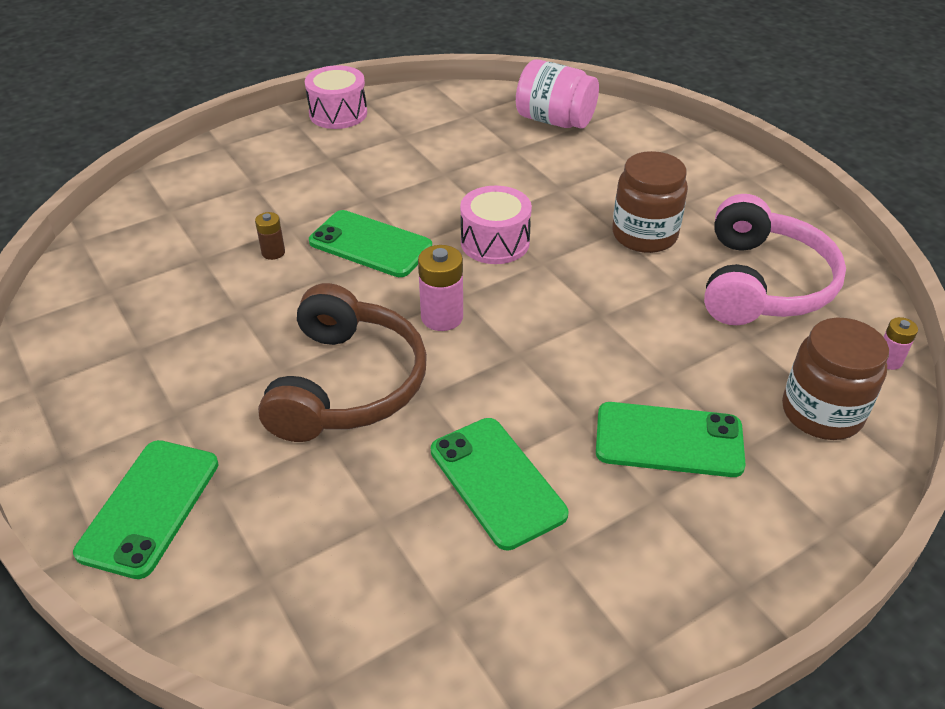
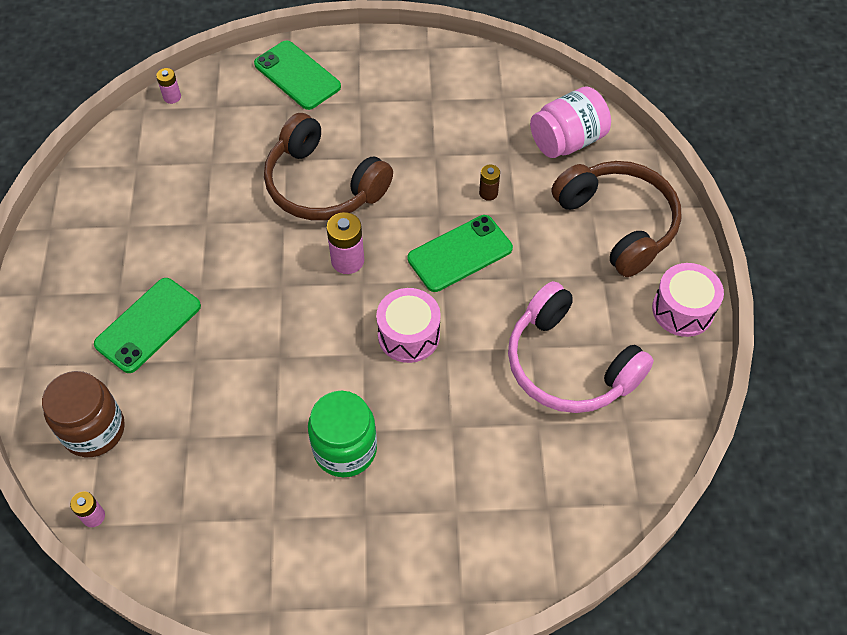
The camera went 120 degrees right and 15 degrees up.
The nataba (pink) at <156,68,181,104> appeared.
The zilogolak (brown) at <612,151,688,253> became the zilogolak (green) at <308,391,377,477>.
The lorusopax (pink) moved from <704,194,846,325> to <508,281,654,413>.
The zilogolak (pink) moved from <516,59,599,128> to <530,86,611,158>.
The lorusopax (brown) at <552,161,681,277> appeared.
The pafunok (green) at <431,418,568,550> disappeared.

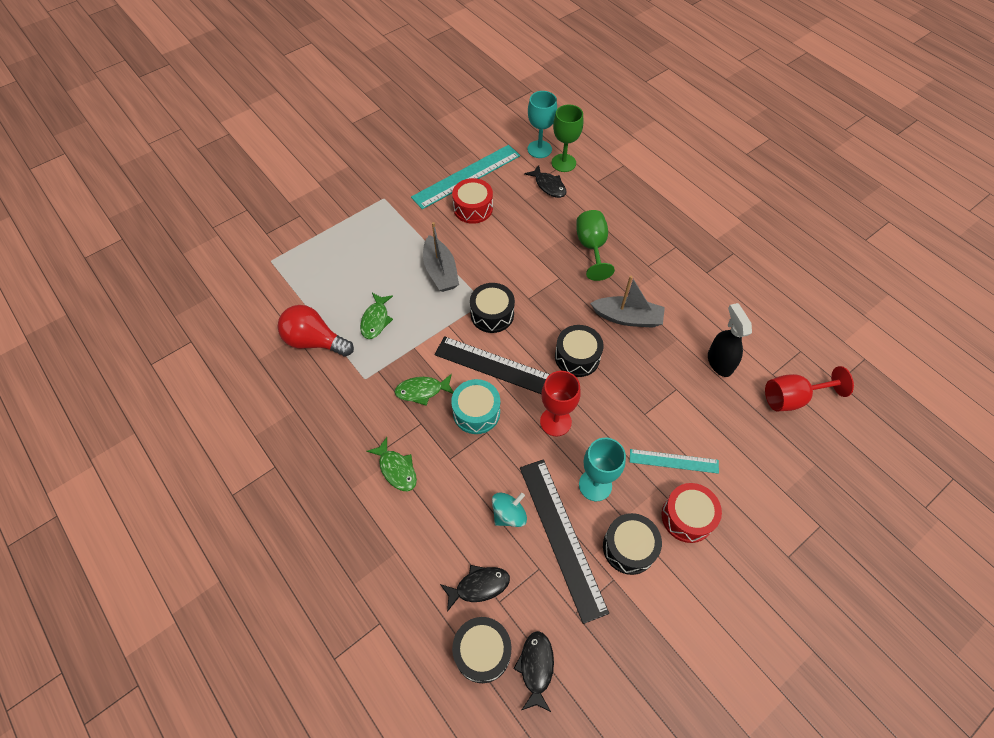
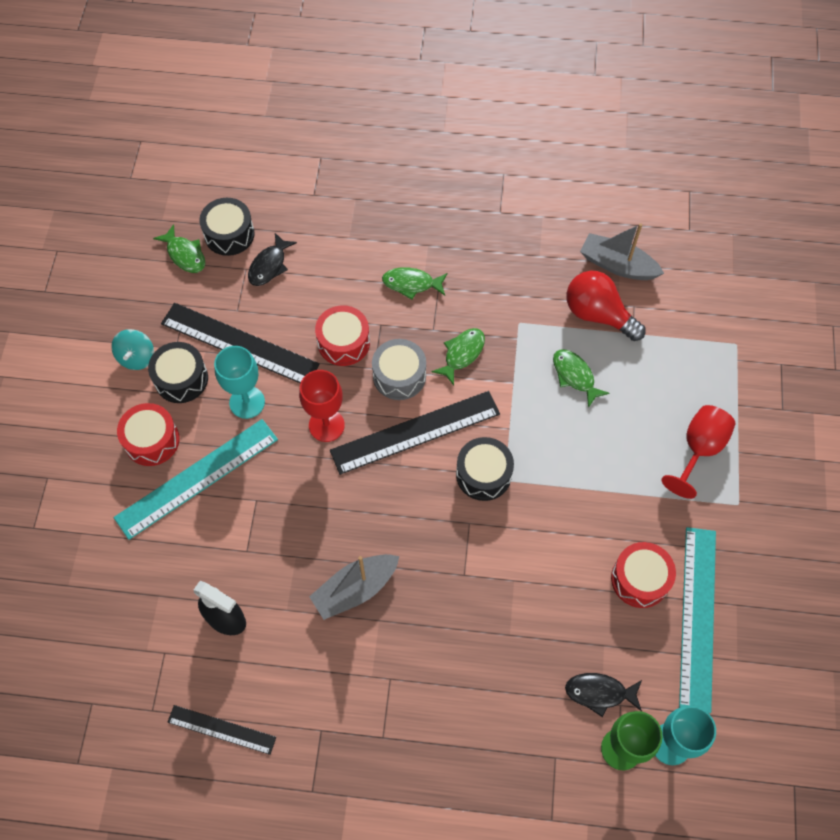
The camera went 135 degrees right and 5 degrees up.
The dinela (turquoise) moved from <492,492,527,527> to <111,329,154,370>.
The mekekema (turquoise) at <630,449,719,474> changed to 1.77 times the size.
The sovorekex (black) at <513,631,554,712> became the sovorekex (green) at <153,224,205,273>.
The mekekema (black) at <167,705,276,755> appeared.
The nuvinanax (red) at <315,305,370,366> appeared.
The nuvinanax (turquoise) at <451,379,500,434> became the nuvinanax (grey) at <372,339,426,400>.
The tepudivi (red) at <278,305,354,357> turned 120 degrees counterclockwise.
The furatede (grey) moved from <423,222,459,292> to <580,223,664,280>.
The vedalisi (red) moved from <765,366,854,411> to <661,405,735,499>.
The nuvinanax (black) at <555,325,604,377> disappeared.
The vedalisi (green) at <576,210,615,281> disappeared.

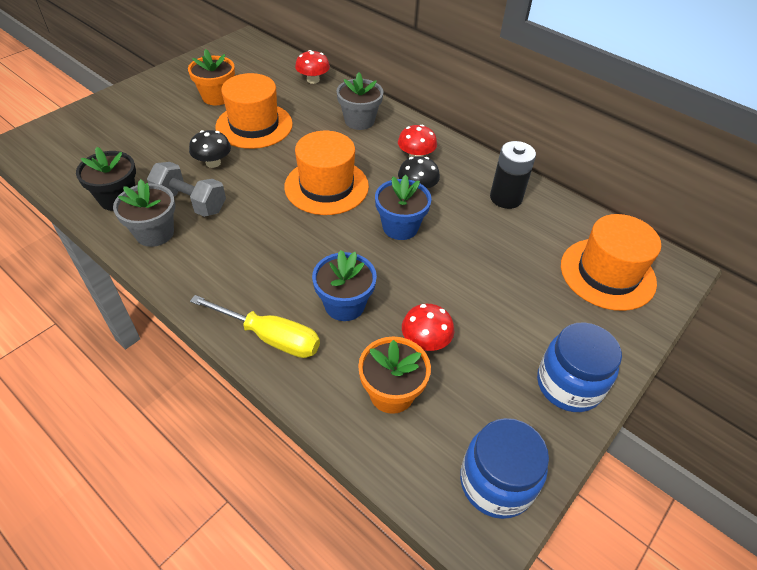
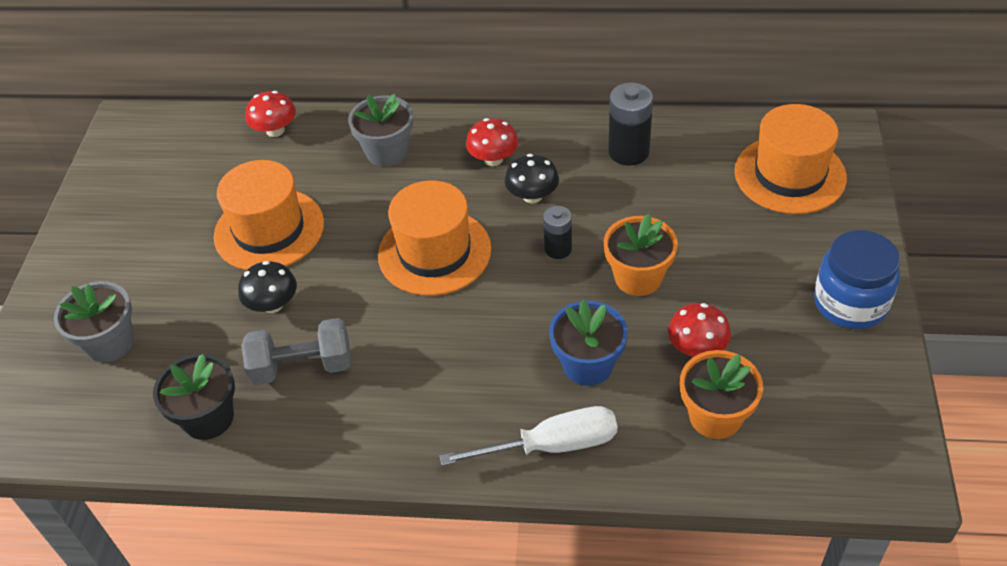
The camera went 30 degrees left and 0 degrees up.
The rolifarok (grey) moved from <113,179,175,247> to <54,281,134,362>.
The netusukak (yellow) at <190,295,320,358> became the netusukak (white) at <440,406,617,466>.
The rolifarok (blue) at <375,175,432,240> was replaced by the nataba (black) at <543,206,572,259>.
The rolifarok (orange) moved from <188,49,235,105> to <603,214,678,296>.
The zilogolak (blue) at <460,418,549,519> disappeared.

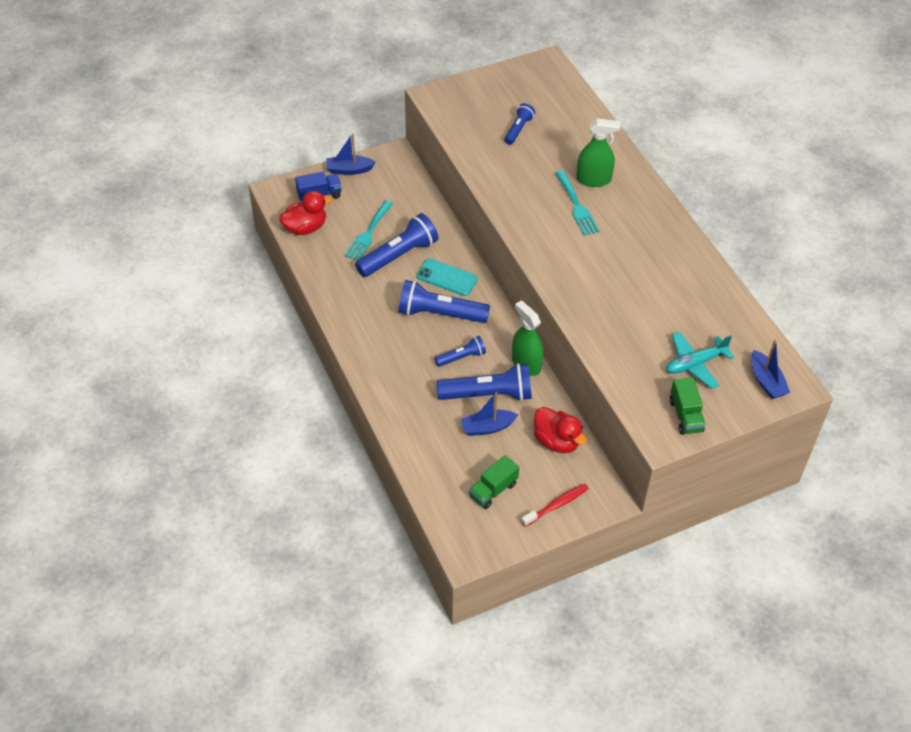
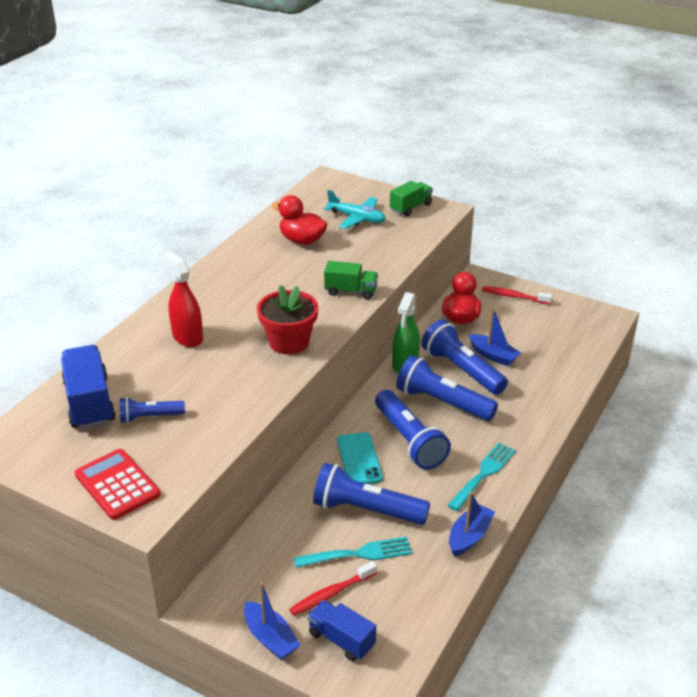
The camera went 125 degrees left and 15 degrees down.
The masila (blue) at <61,345,116,429> appeared.
The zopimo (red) at <75,449,160,520> appeared.
The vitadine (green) at <576,118,621,187> became the vitadine (red) at <164,251,203,347>.
The rolifarok (red) at <257,285,318,354> appeared.
The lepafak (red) moved from <279,191,333,235> to <272,195,328,245>.
The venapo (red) at <290,561,377,616> appeared.
The masila (green) moved from <469,455,519,509> to <324,261,378,299>.
The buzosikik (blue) at <435,336,486,367> changed to 1.81 times the size.
The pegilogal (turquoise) moved from <555,171,600,236> to <447,443,516,511>.
The furatede (blue) moved from <751,339,790,399> to <449,492,495,557>.

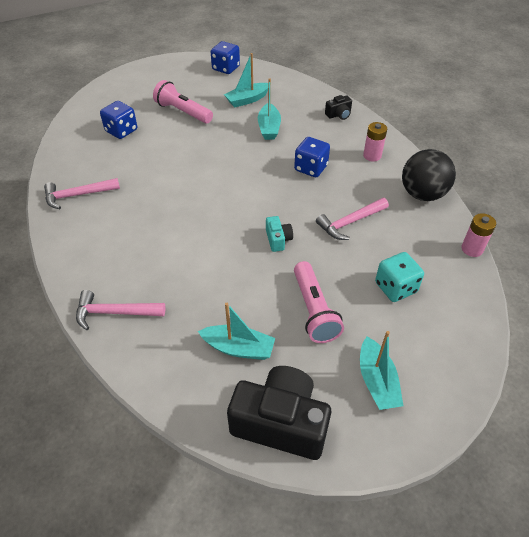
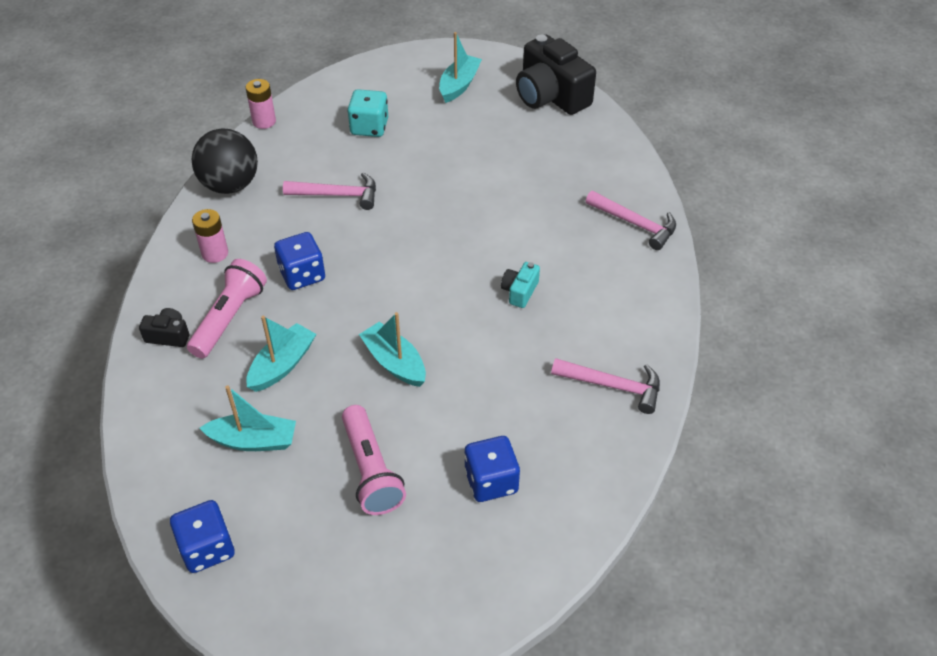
The camera went 145 degrees left and 0 degrees up.
The buzosikik (pink) moved from <294,261,344,343> to <187,259,267,358>.
The furatede (turquoise) moved from <198,303,275,360> to <359,312,426,387>.
The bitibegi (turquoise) moved from <266,216,293,252> to <501,262,540,308>.

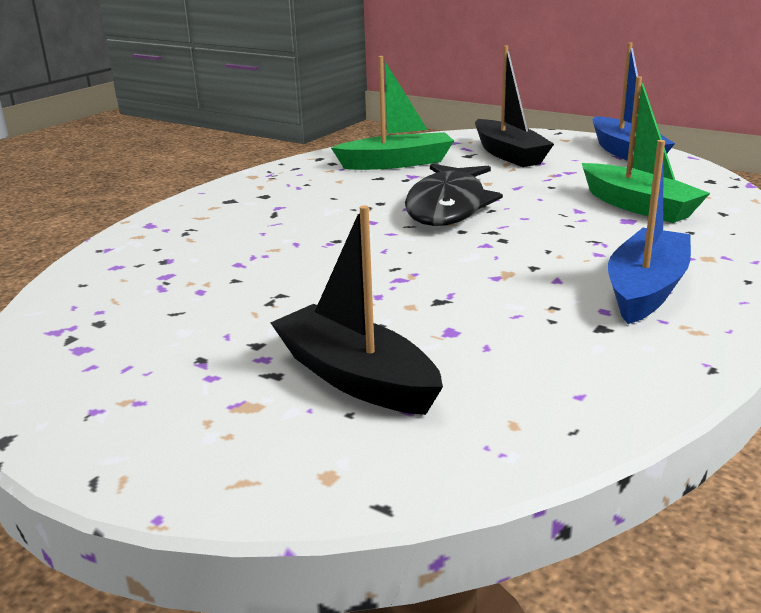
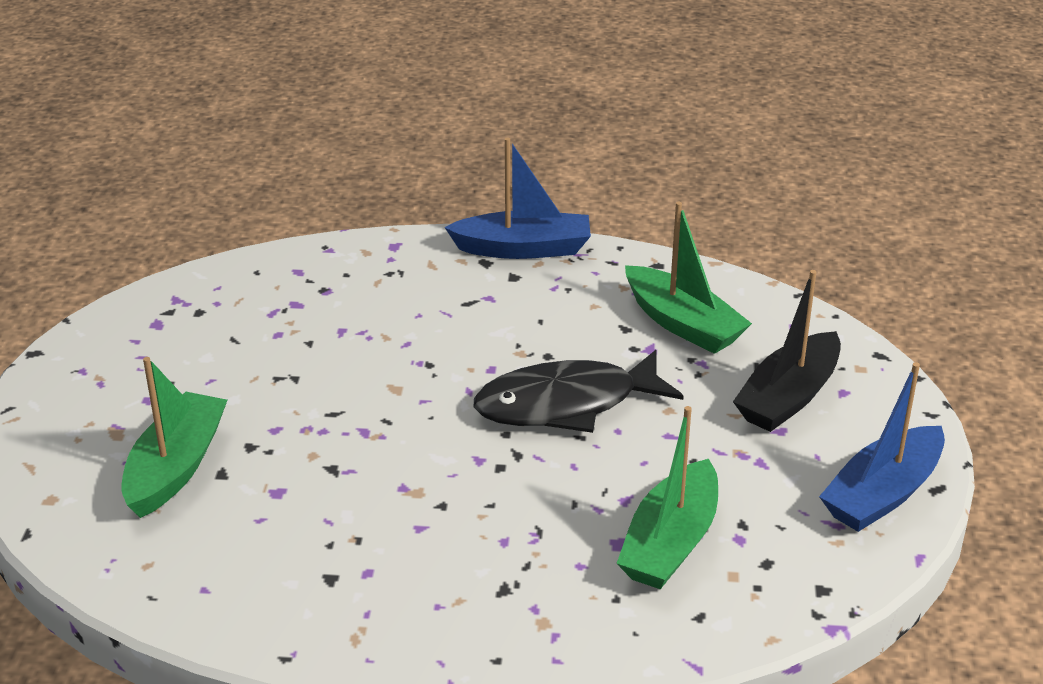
The camera went 60 degrees right and 10 degrees up.
The furatede (black) at <270,205,443,415> became the furatede (green) at <121,357,227,518>.
The furatede (blue) moved from <608,140,691,324> to <444,138,591,259>.

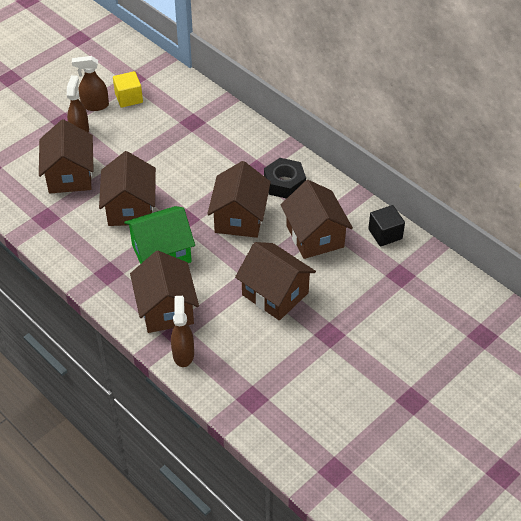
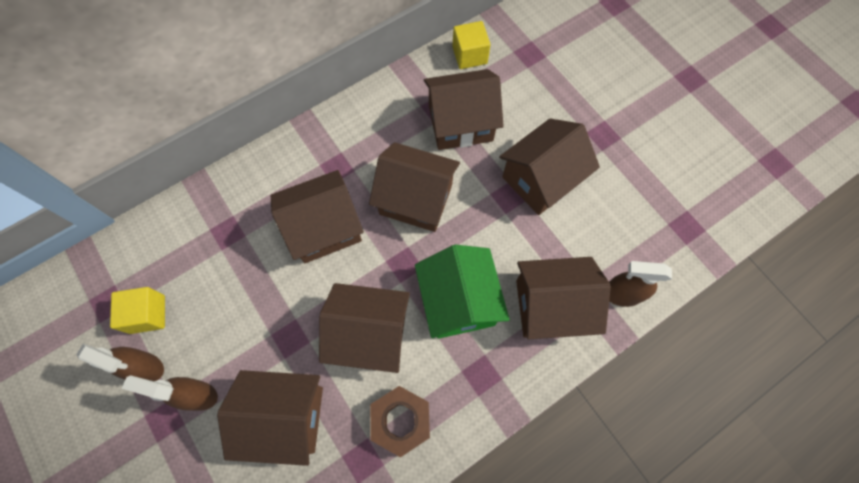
The camera went 80 degrees left and 20 degrees up.
The vitadine (brown) at <72,56,109,111> turned 75 degrees counterclockwise.
The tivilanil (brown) at <271,170,364,263> appeared.
The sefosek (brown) at <370,386,430,458> appeared.
The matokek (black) at <368,205,405,246> became the matokek (yellow) at <452,21,491,69>.
The sefosek (black) at <264,158,306,199> disappeared.

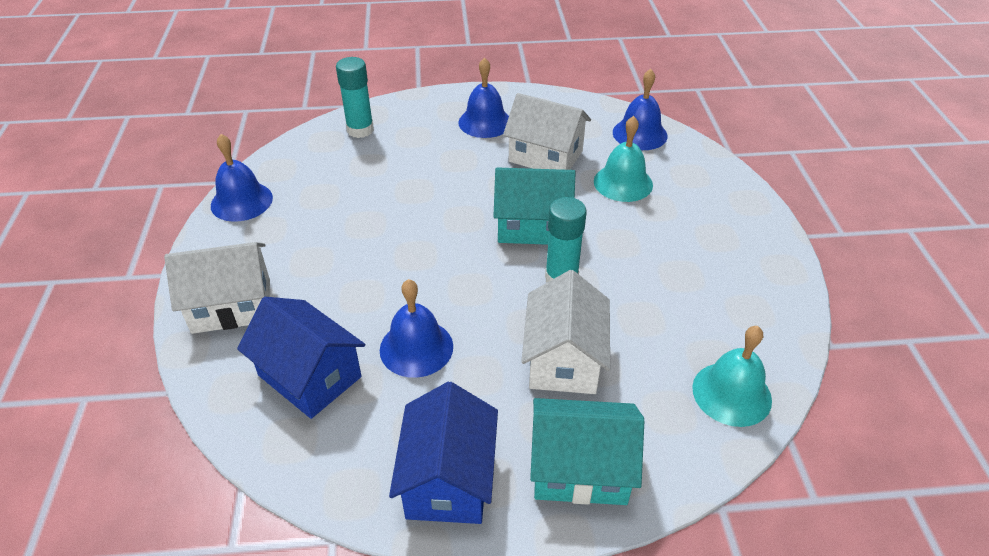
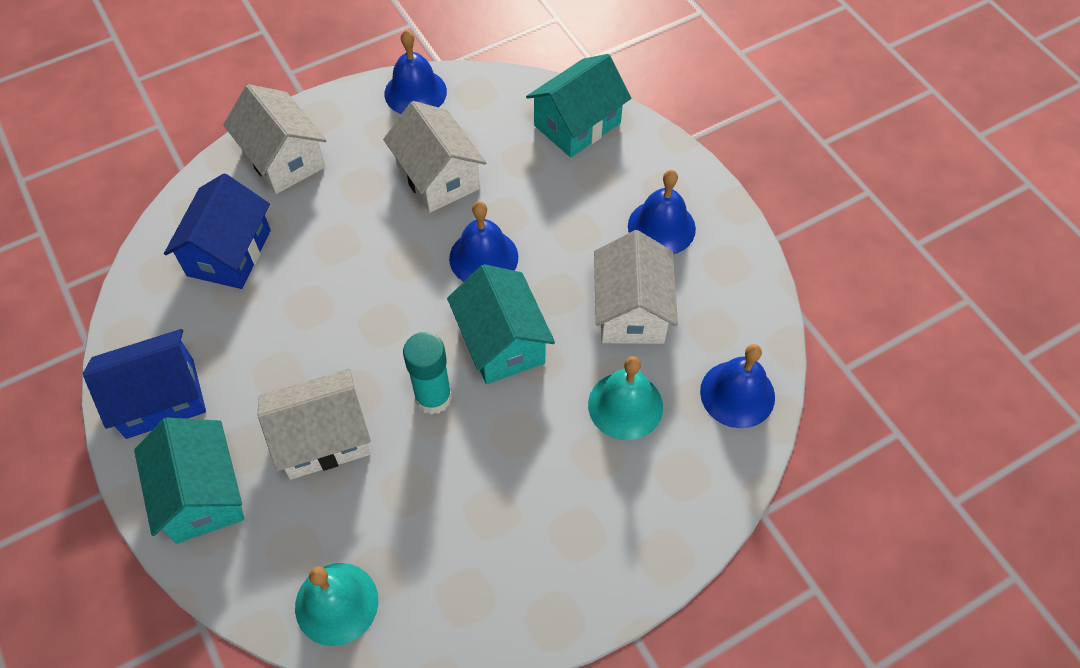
The camera went 65 degrees right and 15 degrees up.
The tivilanil (white) at <383,101,486,213> appeared.
The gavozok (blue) moved from <380,279,453,378> to <449,201,518,282>.
The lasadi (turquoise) at <336,57,374,138> was replaced by the tivilanil (turquoise) at <526,54,631,157>.

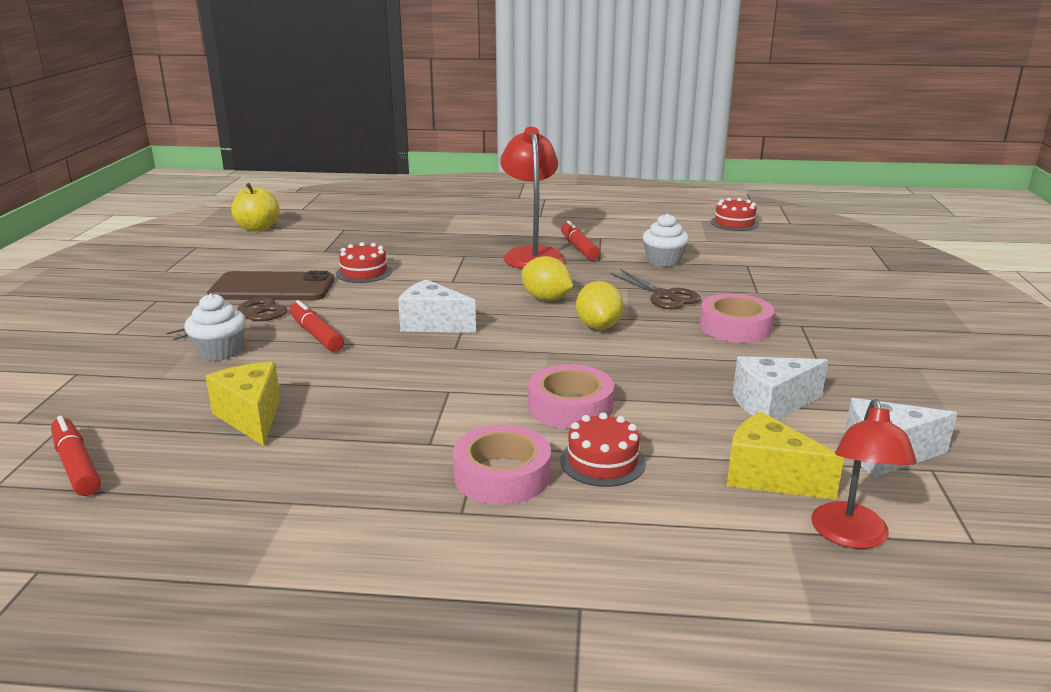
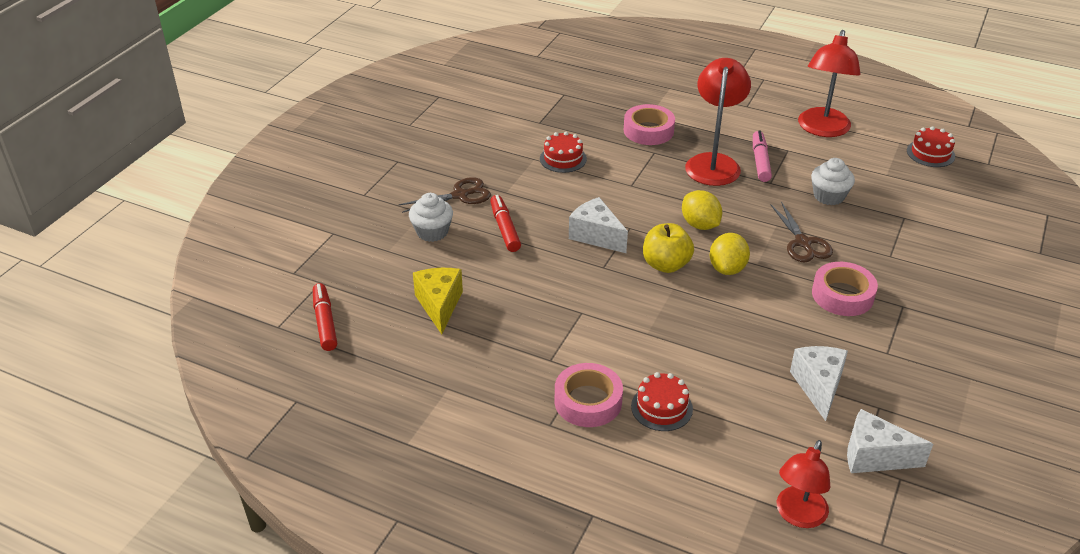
The camera went 20 degrees right and 15 degrees up.
The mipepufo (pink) moved from <528,364,614,429> to <624,104,675,145>.
The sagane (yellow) moved from <231,183,280,232> to <643,223,694,273>.
The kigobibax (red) at <561,221,600,260> became the kigobibax (pink) at <753,131,772,182>.
The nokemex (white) at <733,356,828,420> turned 90 degrees clockwise.
The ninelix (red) at <798,30,861,137> appeared.
The pafunok (brown) at <207,271,334,301> disappeared.
The nokemex (yellow) at <727,412,844,500> disappeared.

